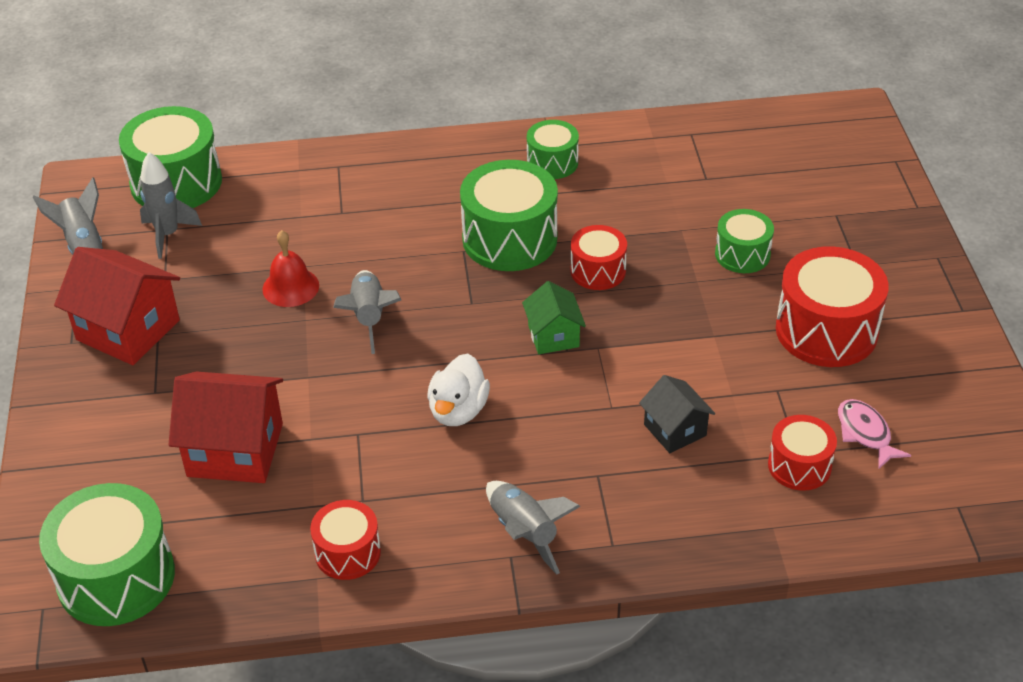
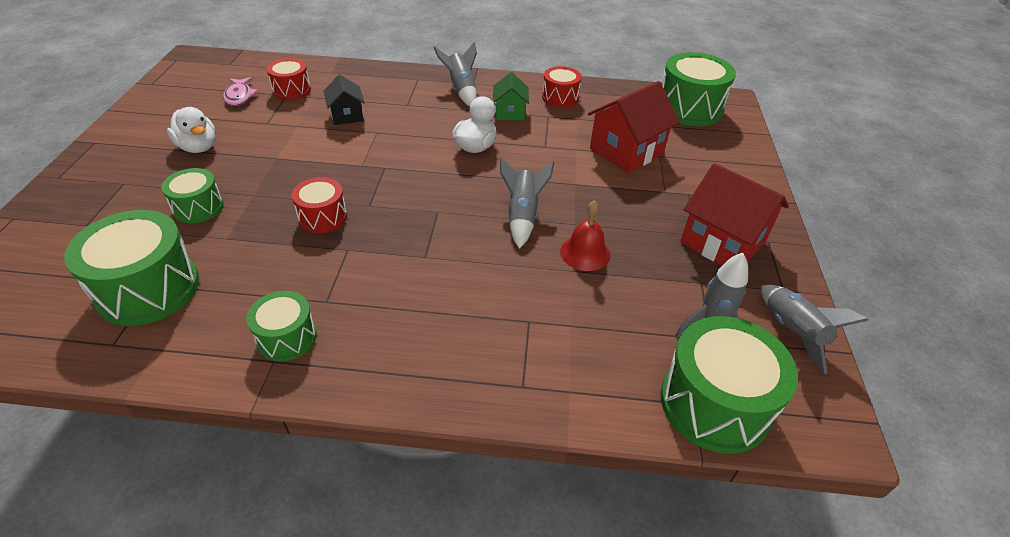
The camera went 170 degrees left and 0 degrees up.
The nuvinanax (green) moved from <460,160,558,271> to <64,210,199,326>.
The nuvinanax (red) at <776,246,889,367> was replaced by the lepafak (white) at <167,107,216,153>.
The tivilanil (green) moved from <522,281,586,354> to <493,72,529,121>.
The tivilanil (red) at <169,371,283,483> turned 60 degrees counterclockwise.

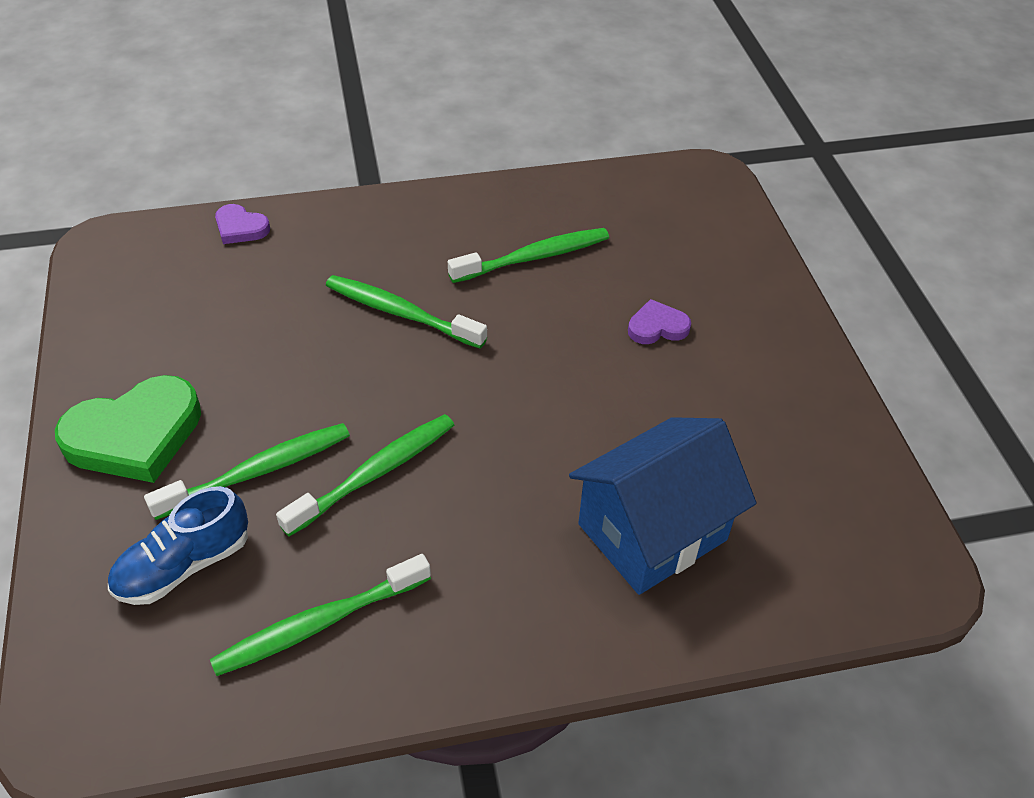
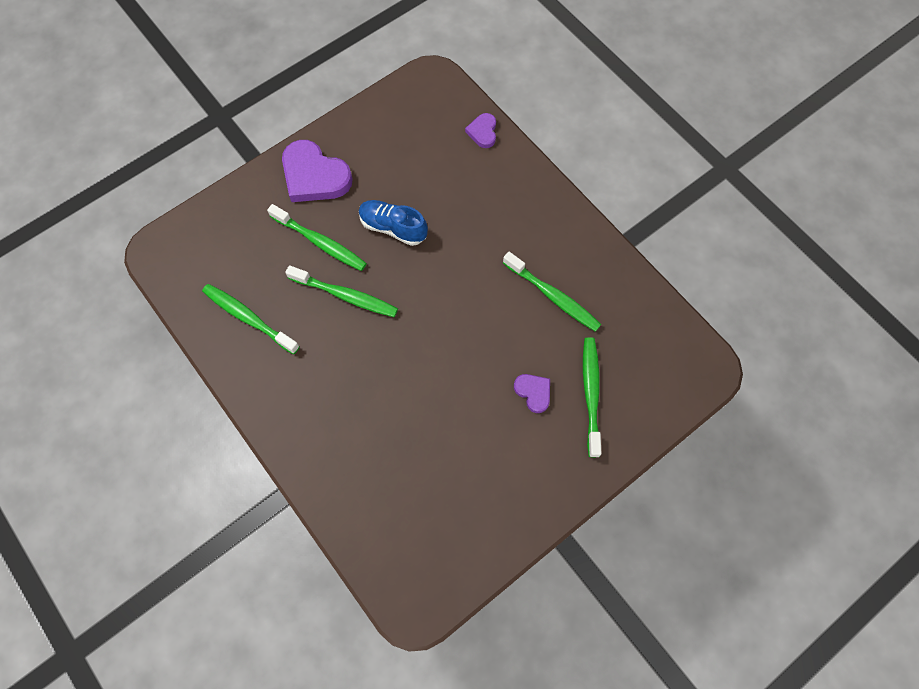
The camera went 65 degrees right and 20 degrees up.
The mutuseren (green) at <55,375,201,483> became the mutuseren (purple) at <282,140,353,202>.
The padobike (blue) moved from <108,486,248,605> to <359,200,428,246>.
The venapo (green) moved from <326,275,487,349> to <583,337,601,457>.
The tivilanil (blue) at <569,417,756,595> disappeared.

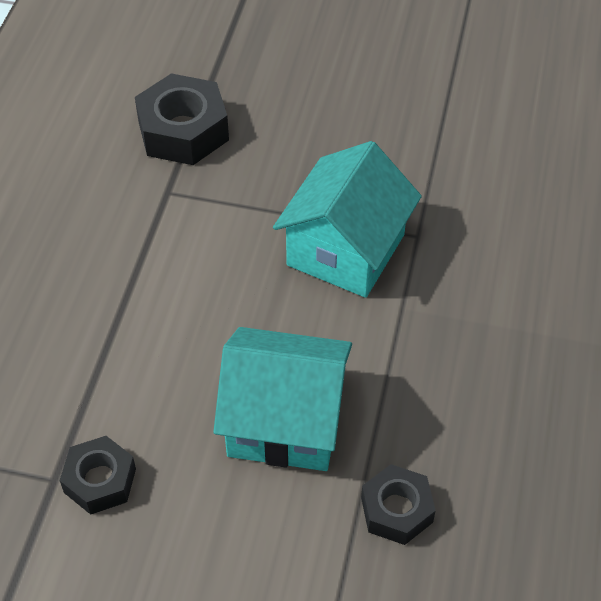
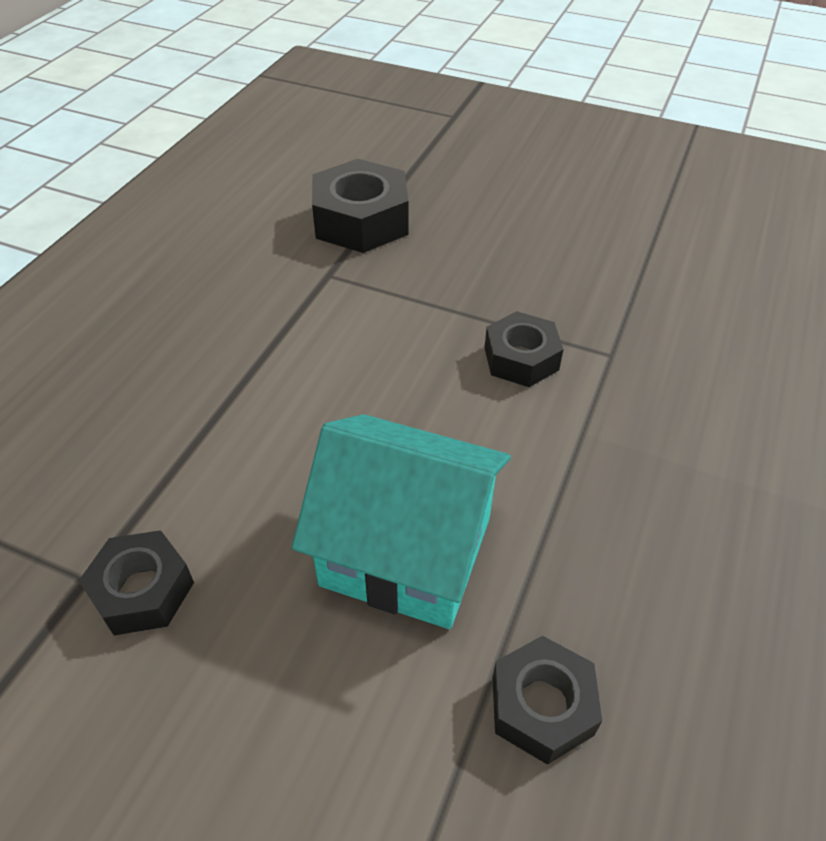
The camera went 10 degrees right and 5 degrees down.
The tivilanil (turquoise) at <273,141,422,298> was replaced by the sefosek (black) at <484,311,564,387>.

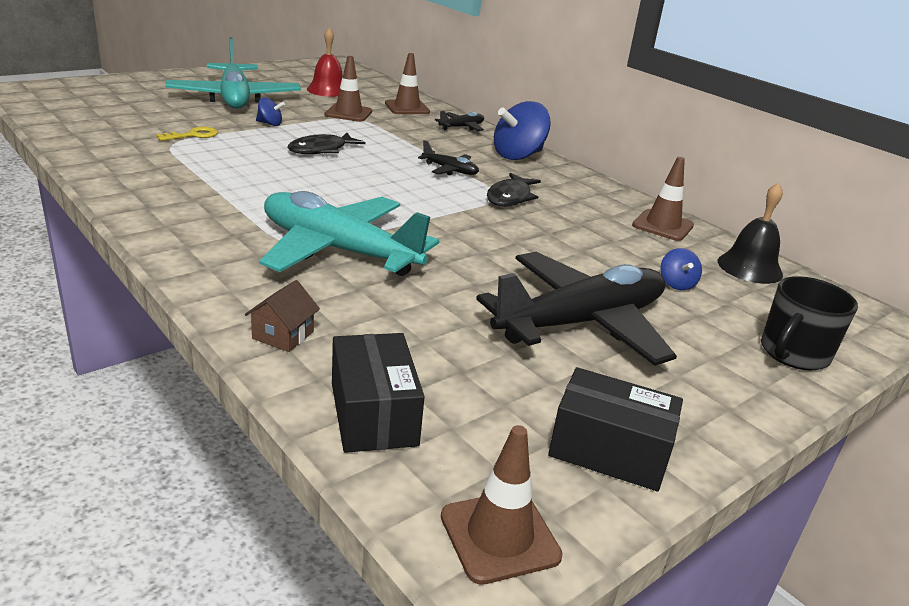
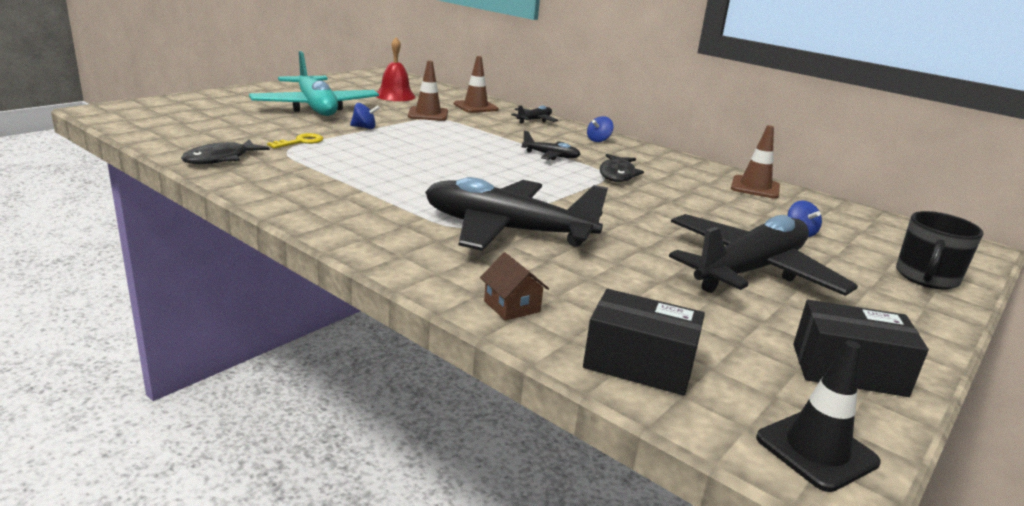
The camera went 10 degrees left and 5 degrees down.
The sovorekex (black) moved from <288,133,366,154> to <181,140,270,164>.
The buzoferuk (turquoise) at <259,191,439,276> became the buzoferuk (black) at <425,177,608,251>.
The tivilanil (brown) at <245,280,320,352> turned 45 degrees counterclockwise.
The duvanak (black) at <332,333,424,453> turned 45 degrees counterclockwise.
The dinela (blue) at <494,101,551,160> changed to 0.49 times the size.
The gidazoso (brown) at <441,425,563,585> became the gidazoso (black) at <756,341,881,492>.
The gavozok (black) at <718,183,783,284> disappeared.

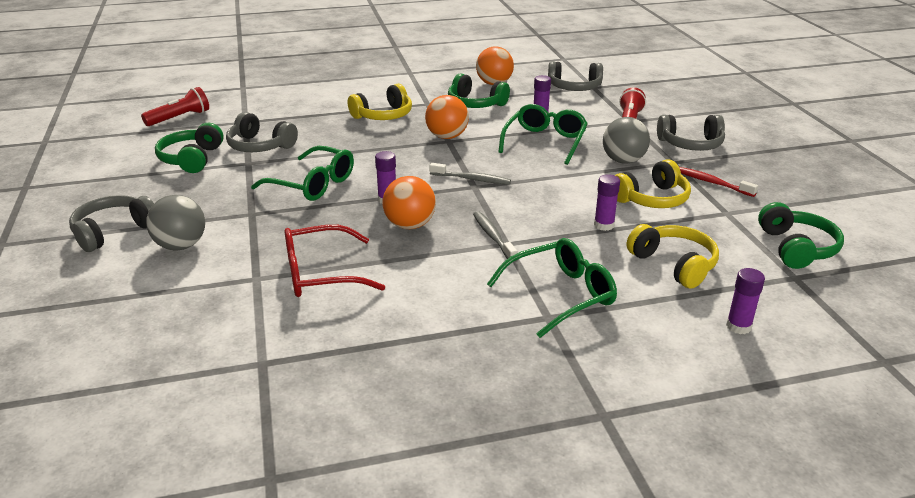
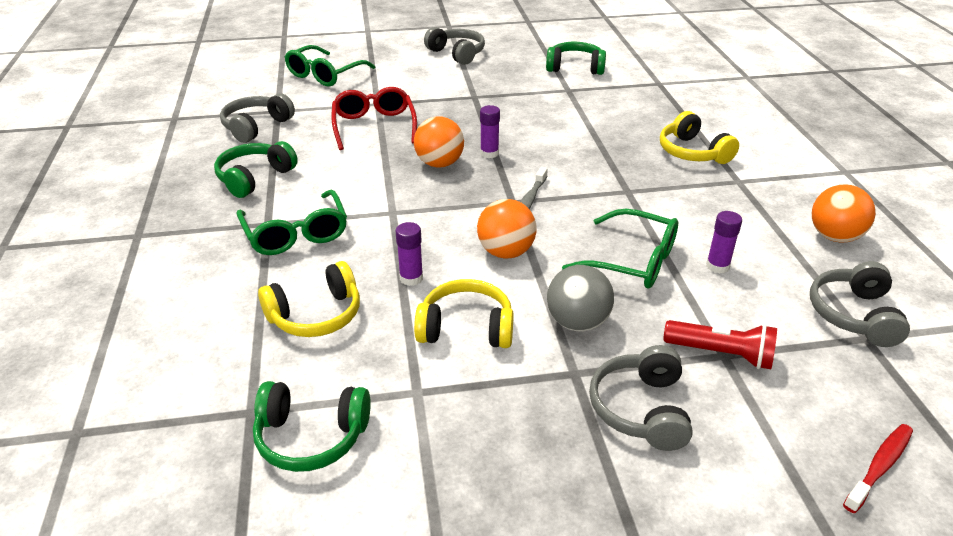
The camera went 95 degrees right and 5 degrees up.
The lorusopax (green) moved from <448,73,510,108> to <214,141,298,198>.
The lorusopax (grey) moved from <226,112,298,152> to <220,93,295,143>.
The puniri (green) moved from <251,146,354,201> to <285,45,375,87>.
The lorusopax (yellow) at <615,159,691,208> turned 120 degrees clockwise.
The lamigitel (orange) moved from <425,95,469,139> to <477,199,537,259>.
The venapo (red) moved from <679,167,758,197> to <843,424,913,513>.
The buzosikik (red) at <141,87,209,126> disappeared.
The lamigitel (grey) at <146,195,205,251> disappeared.
The venapo (grey) at <473,211,518,263> disappeared.
The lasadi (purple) at <726,268,765,334> disappeared.

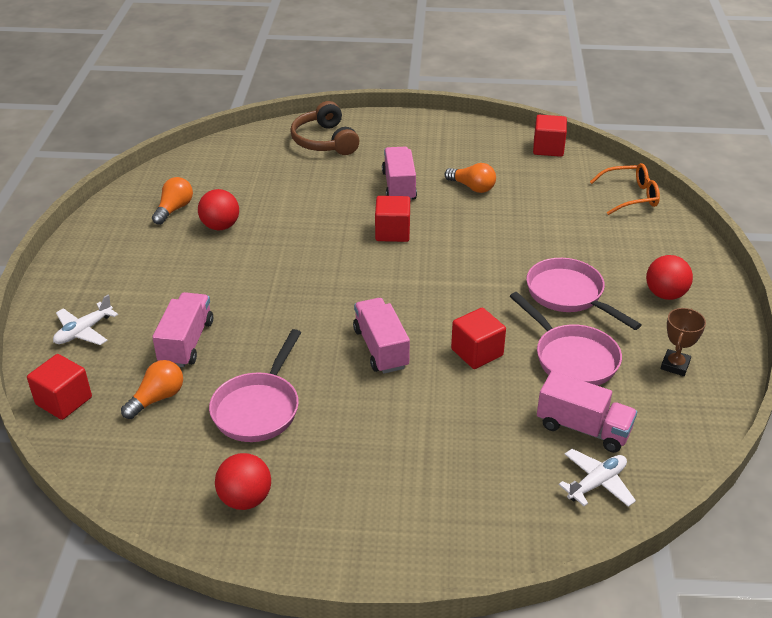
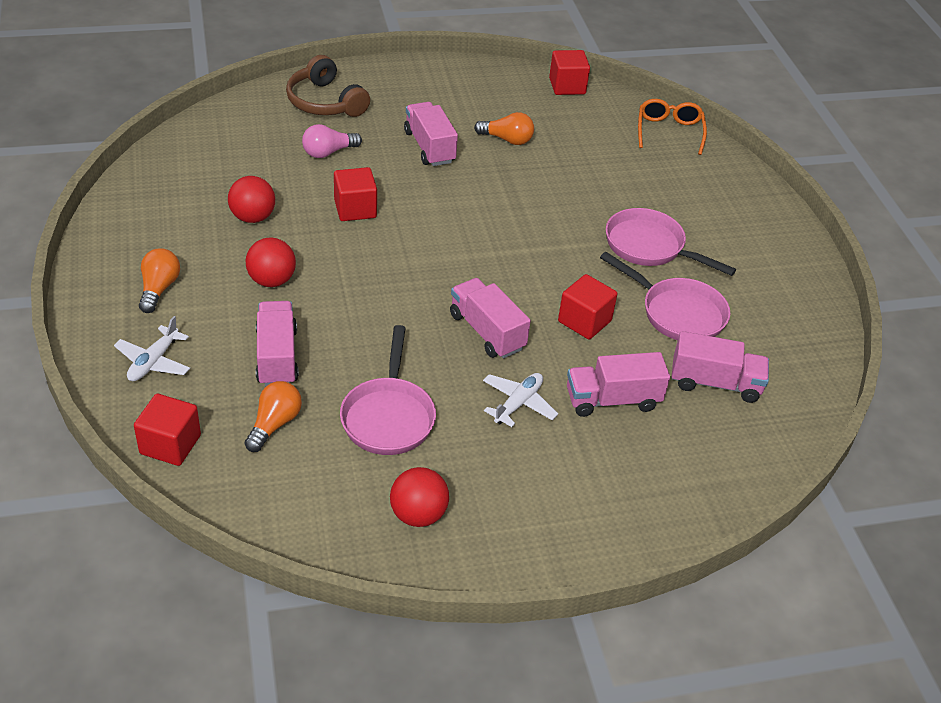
The camera went 20 degrees left and 5 degrees up.
The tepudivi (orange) moved from <152,177,193,225> to <139,248,180,313>.
The lamigitel (red) moved from <646,255,693,300> to <246,238,296,287>.
The tepudivi (pink) at <302,124,362,158> appeared.
The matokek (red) moved from <375,196,410,242> to <334,167,377,221>.
The buzoferuk (white) moved from <559,449,636,507> to <483,373,558,427>.
The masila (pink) at <567,352,670,417> appeared.
The puniri (orange) at <590,163,660,215> turned 60 degrees counterclockwise.
The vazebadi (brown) at <661,308,706,376> disappeared.

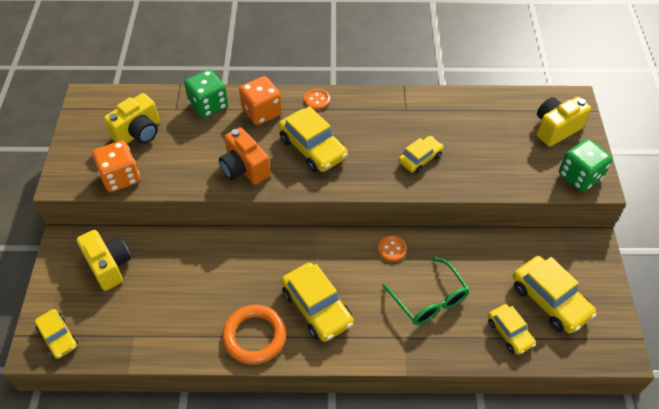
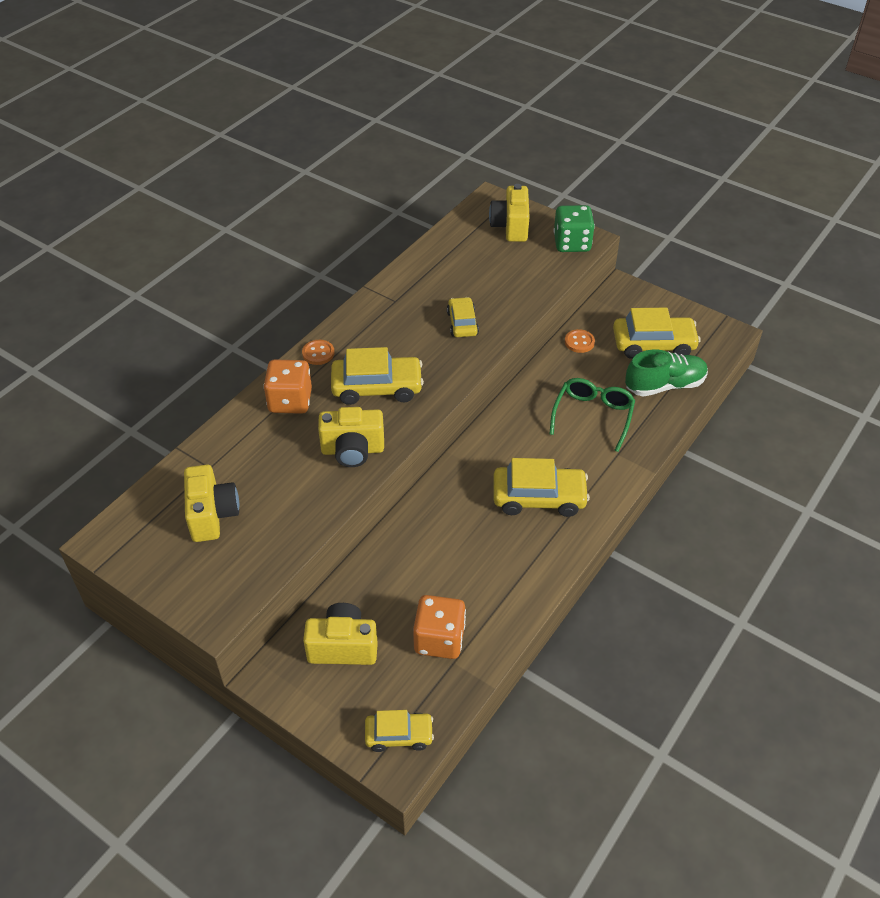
The camera went 55 degrees left and 5 degrees down.
The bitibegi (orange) at <219,127,271,185> became the bitibegi (yellow) at <318,407,384,467>.
The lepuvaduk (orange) moved from <92,140,140,192> to <413,595,466,659>.
The puniri (green) at <382,257,469,325> turned 75 degrees counterclockwise.
The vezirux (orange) moved from <378,235,407,262> to <565,329,595,353>.
The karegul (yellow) at <488,304,536,355> was replaced by the padobike (green) at <625,350,708,396>.
The lepuvaduk (green) at <184,69,228,118> disappeared.
The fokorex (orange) at <222,305,286,365> disappeared.

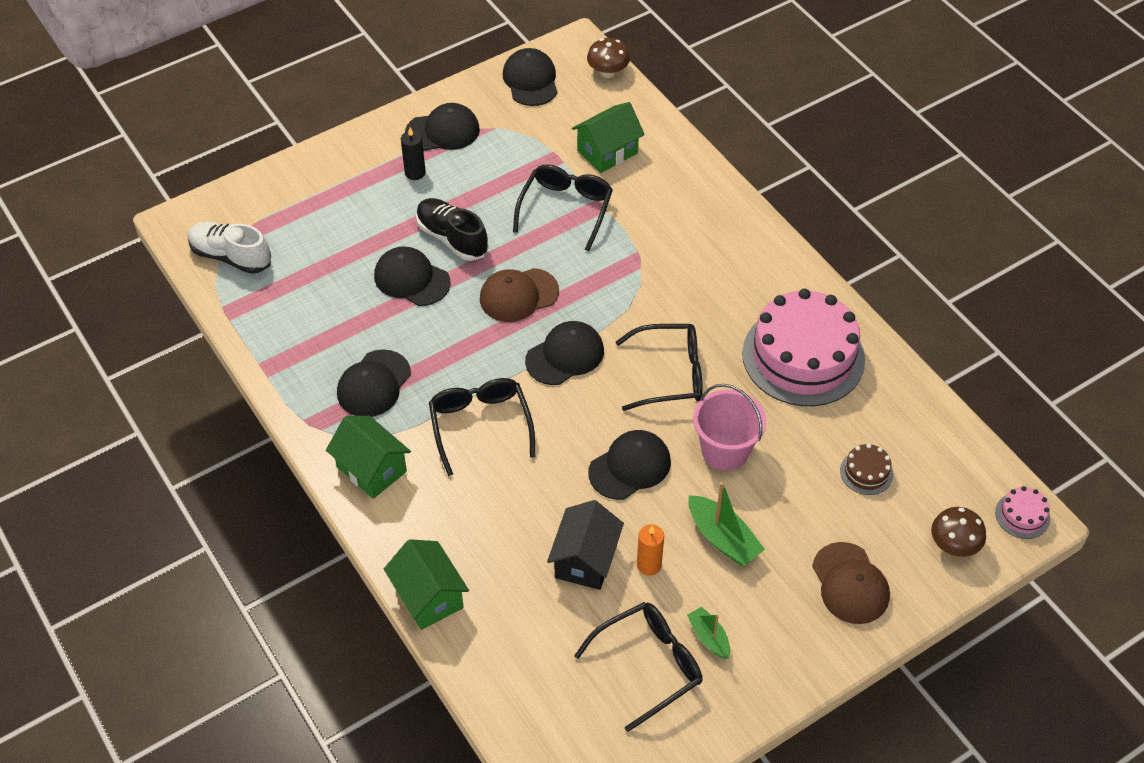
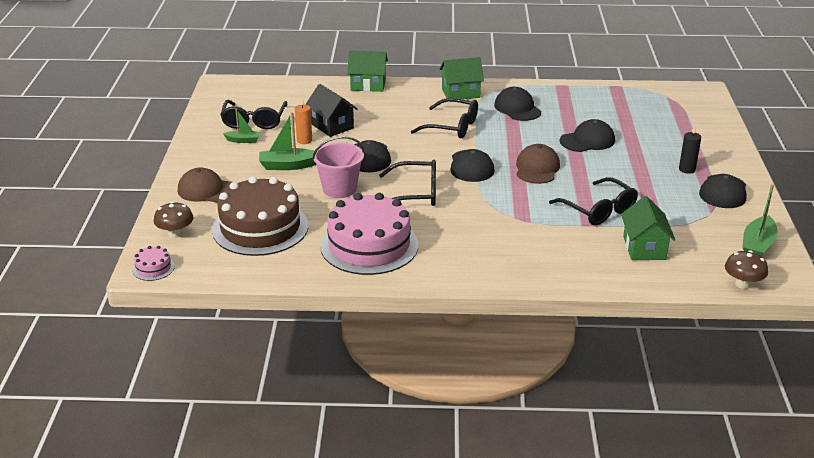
The camera went 125 degrees right and 20 degrees down.
The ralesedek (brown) at <840,444,893,495> changed to 2.43 times the size.
The puniri (black) at <616,324,703,411> turned 120 degrees counterclockwise.
The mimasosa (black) at <503,48,558,106> was replaced by the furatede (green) at <742,184,778,256>.
The padobike (white) at <188,222,271,274> disappeared.
The padobike (black) at <416,198,489,261> disappeared.

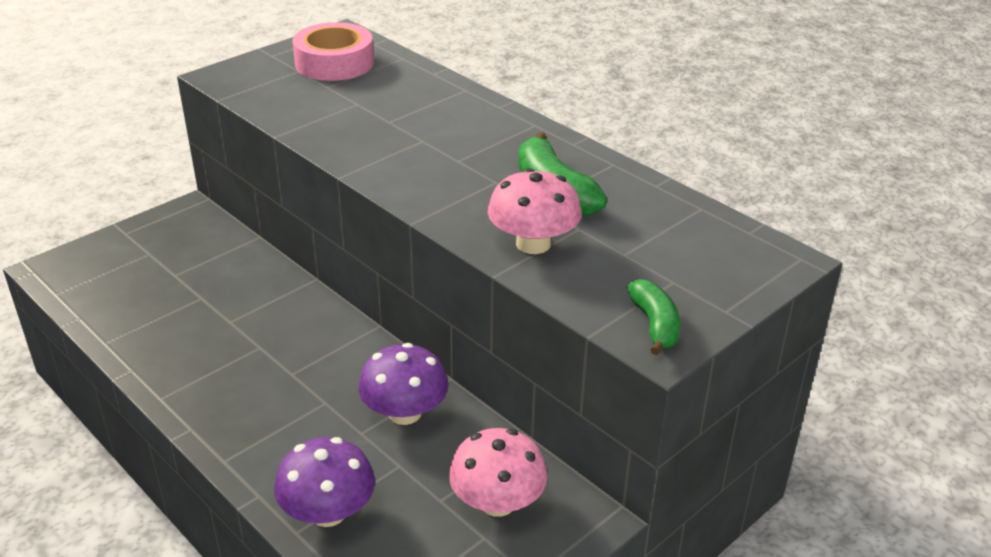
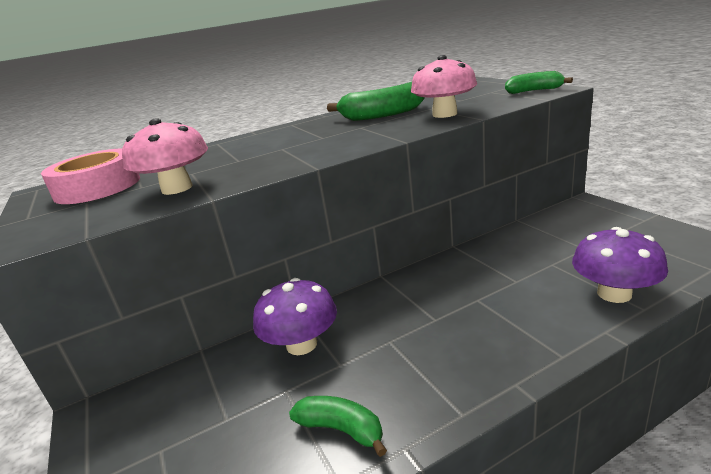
The camera went 70 degrees left and 10 degrees down.
The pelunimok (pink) moved from <449,428,548,517> to <122,118,208,195>.
The pelunimok (purple) moved from <358,343,449,425> to <253,278,337,355>.
The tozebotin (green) at <289,396,387,457> appeared.

